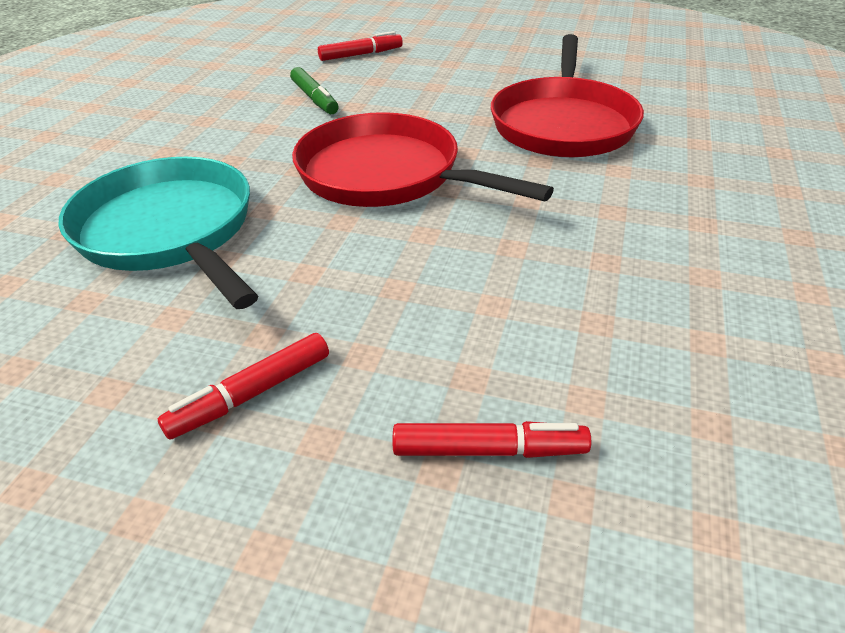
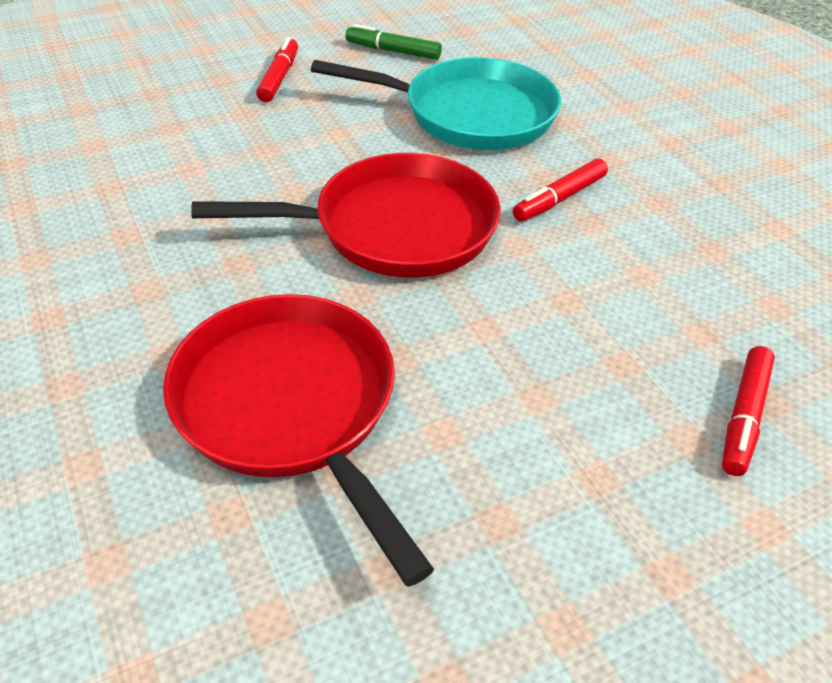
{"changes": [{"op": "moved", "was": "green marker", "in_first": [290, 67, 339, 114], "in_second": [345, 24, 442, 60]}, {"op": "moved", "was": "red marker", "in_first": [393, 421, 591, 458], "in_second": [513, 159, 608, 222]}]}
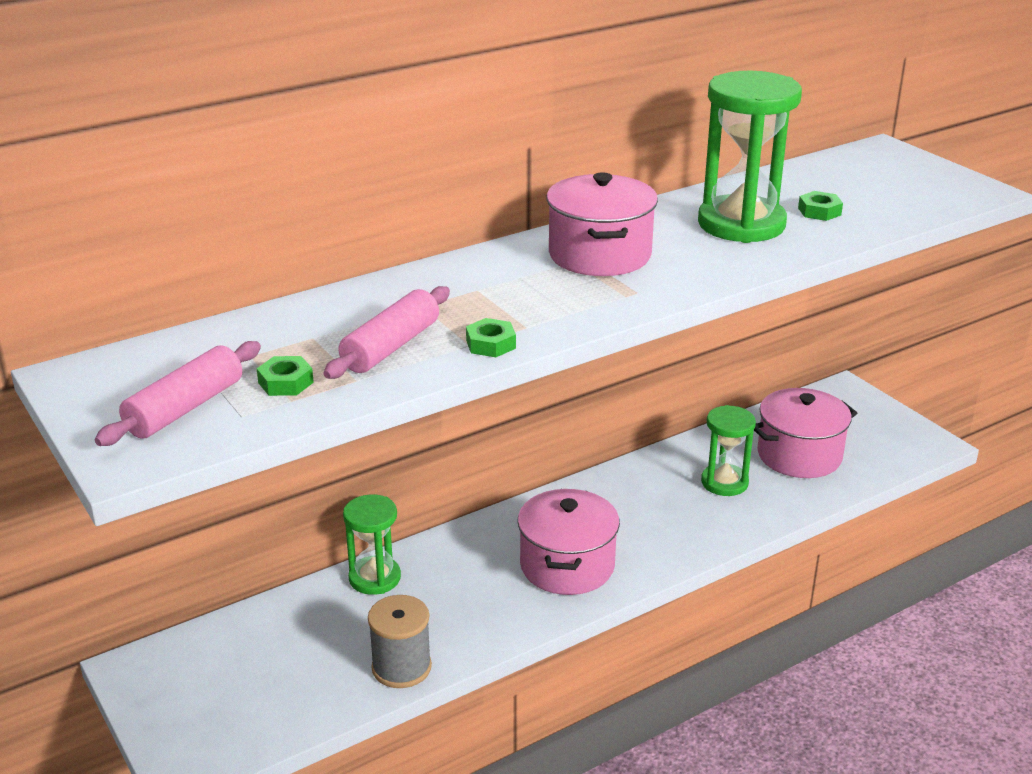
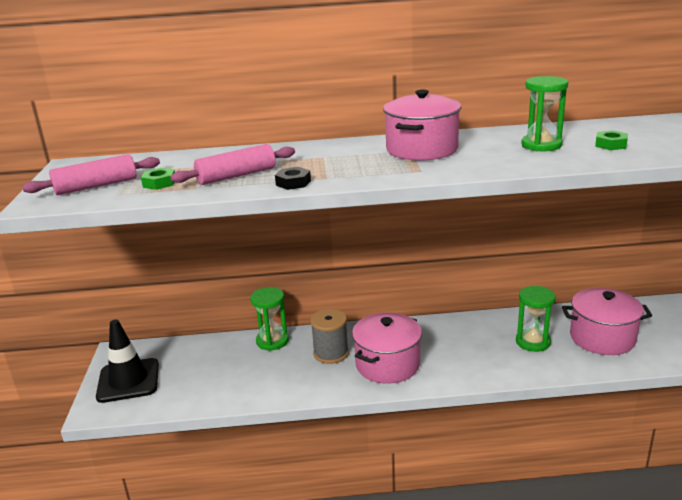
{"changes": [{"op": "moved", "was": "grey spool", "in_first": [368, 595, 432, 688], "in_second": [310, 309, 349, 364]}, {"op": "recoloured", "was": "green nut", "now": "black nut", "in_first": [466, 318, 516, 357], "in_second": [275, 167, 311, 190]}, {"op": "resized", "was": "green hourglass", "in_first": [698, 71, 802, 243], "in_second": [521, 76, 568, 151], "ratio": 0.61}, {"op": "added", "now": "black traffic cone", "in_second": [96, 319, 159, 403]}]}
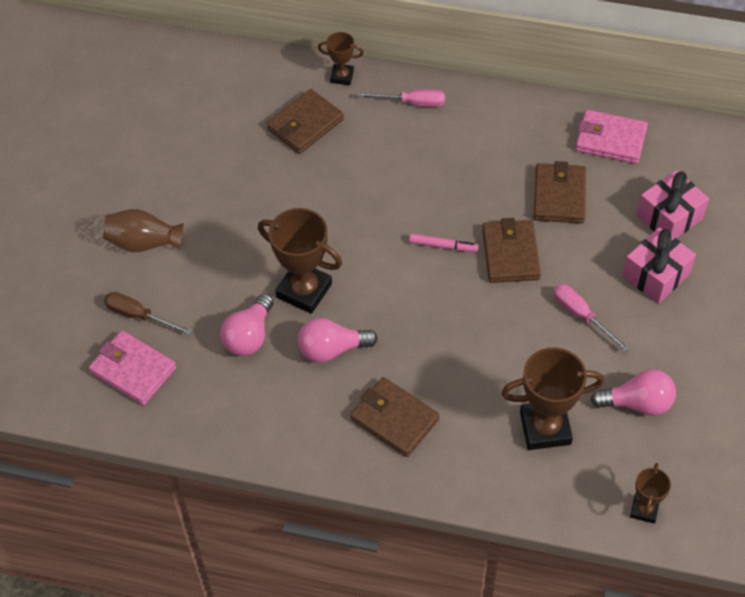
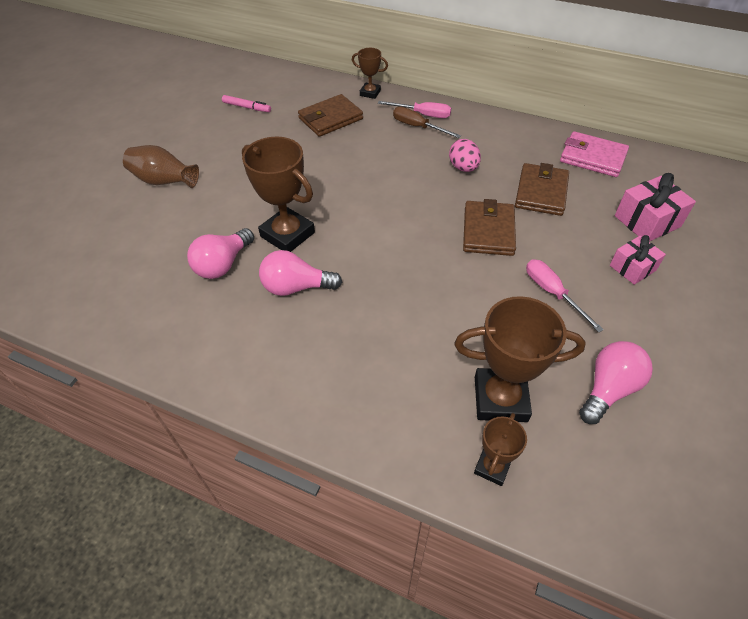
{"changes": [{"op": "removed", "was": "pink wallet", "in_first": [88, 330, 176, 406]}, {"op": "moved", "was": "brown screwdriver", "in_first": [104, 292, 192, 335], "in_second": [393, 106, 461, 138]}, {"op": "removed", "was": "brown wallet", "in_first": [350, 377, 440, 457]}, {"op": "moved", "was": "pink marker", "in_first": [409, 234, 478, 252], "in_second": [222, 95, 271, 112]}, {"op": "turned", "was": "pink light bulb", "in_first": [591, 369, 676, 416], "in_second": [579, 341, 653, 424], "clockwise": -60}, {"op": "resized", "was": "pink gift", "in_first": [622, 227, 696, 304], "in_second": [610, 235, 666, 285], "ratio": 0.66}, {"op": "moved", "was": "brown trophy", "in_first": [630, 463, 671, 524], "in_second": [474, 413, 527, 486]}, {"op": "added", "now": "pink egg", "in_second": [449, 139, 481, 172]}]}
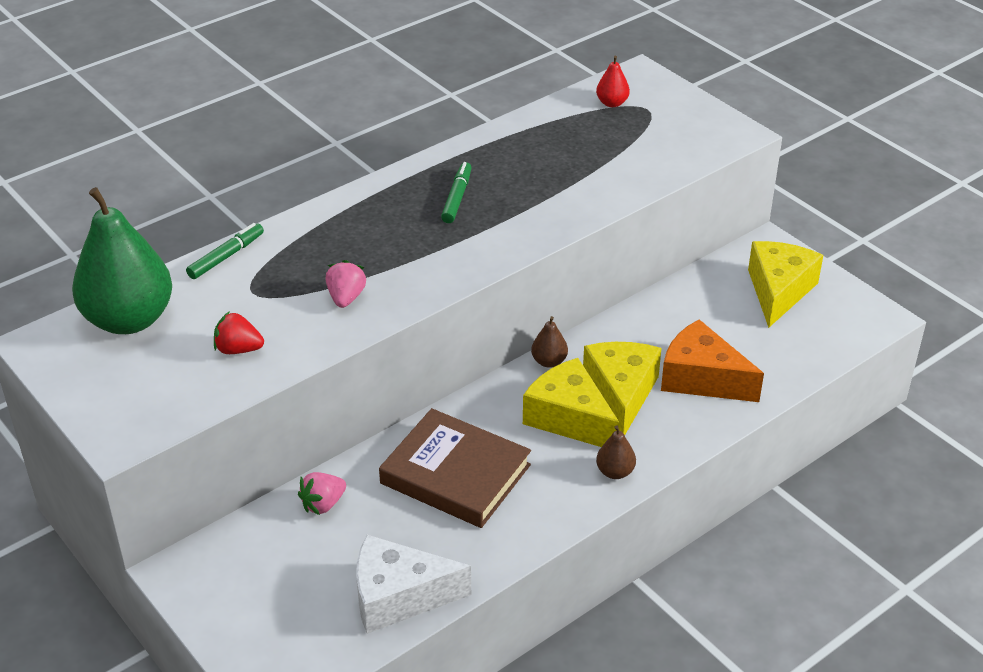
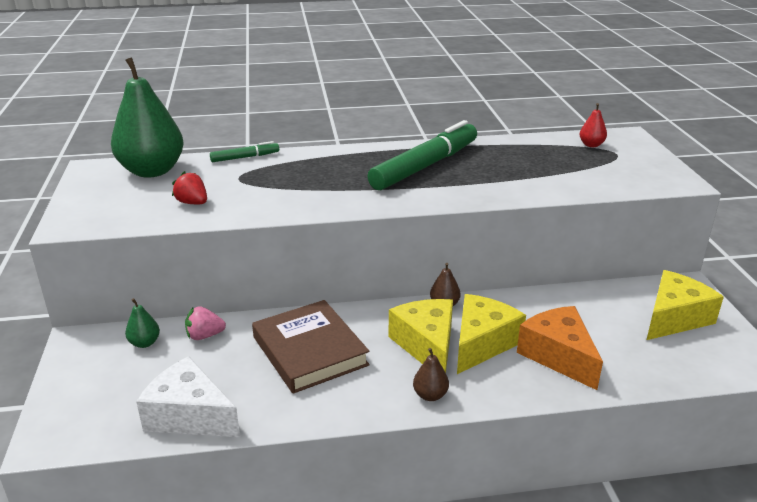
{"changes": [{"op": "removed", "was": "pink strawberry", "in_first": [326, 260, 366, 308]}, {"op": "resized", "was": "green marker", "in_first": [441, 162, 472, 223], "in_second": [367, 120, 477, 190], "ratio": 2.18}, {"op": "added", "now": "green pear", "in_second": [125, 298, 160, 348]}]}
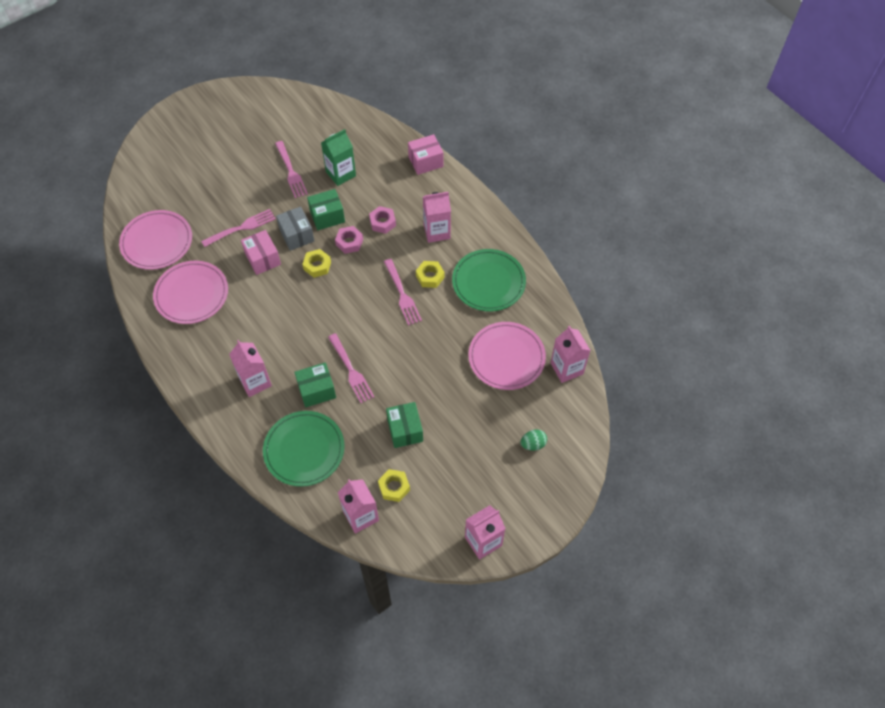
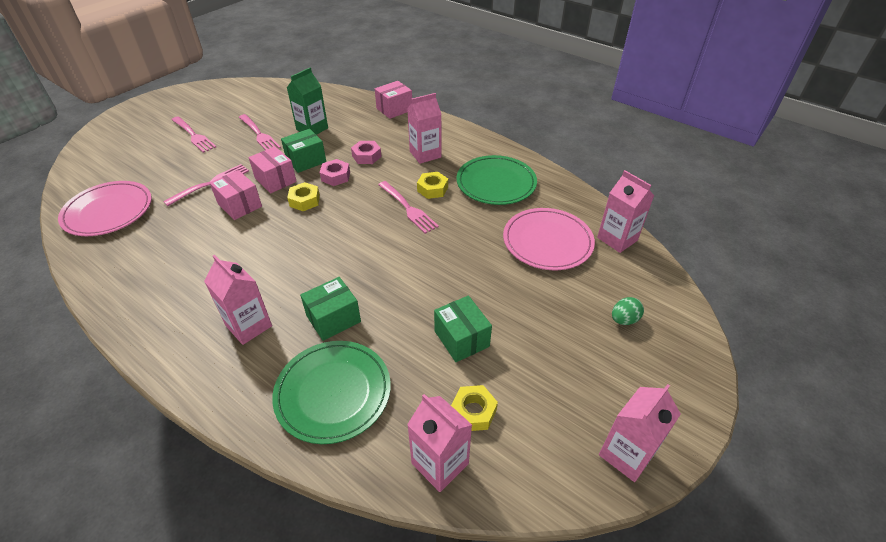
{"changes": [{"op": "removed", "was": "pink plate", "in_first": [153, 261, 228, 324]}, {"op": "recoloured", "was": "grey box", "now": "pink box", "in_first": [276, 206, 314, 251], "in_second": [249, 147, 297, 193]}, {"op": "moved", "was": "pink fork", "in_first": [328, 333, 374, 403], "in_second": [172, 117, 216, 153]}]}
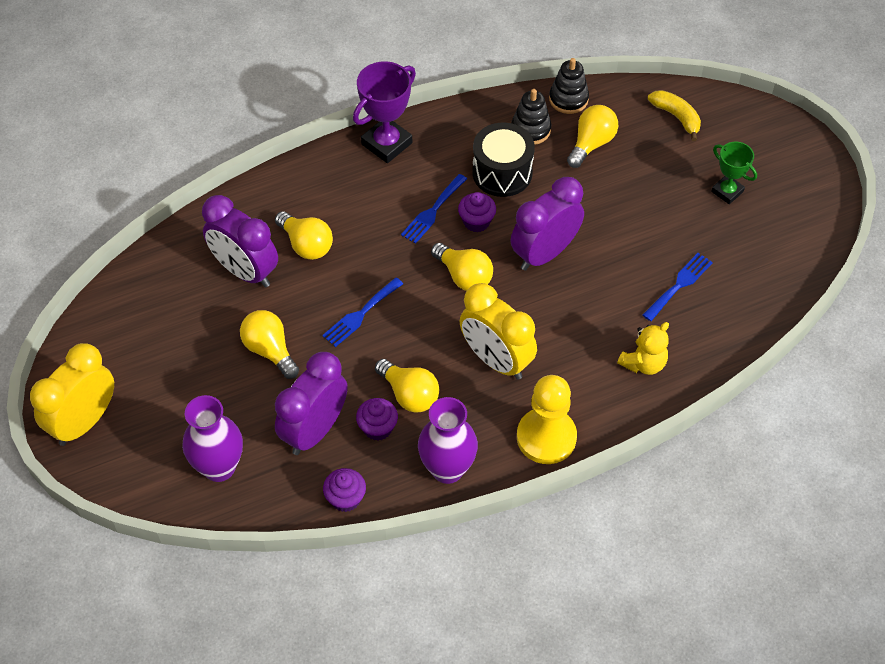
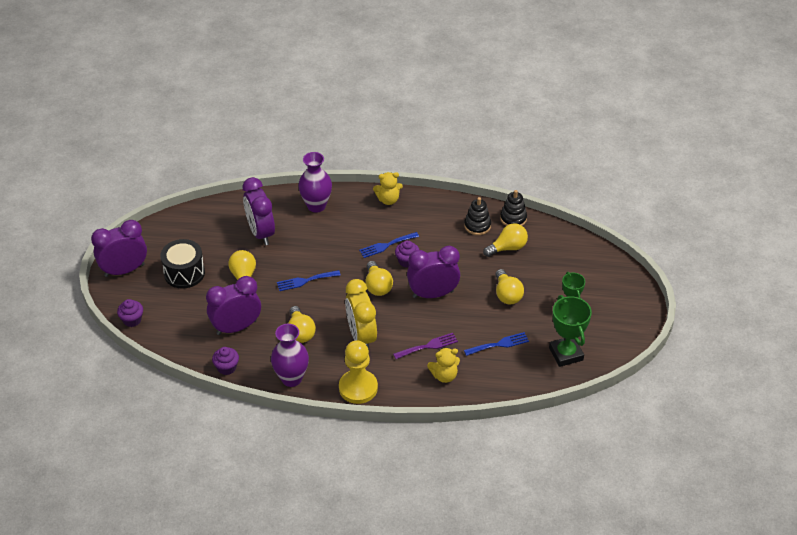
{"changes": [{"op": "recoloured", "was": "yellow clock", "now": "purple clock", "in_first": [30, 343, 114, 446], "in_second": [91, 220, 147, 277]}, {"op": "moved", "was": "purple vase", "in_first": [182, 395, 243, 482], "in_second": [298, 152, 332, 213]}, {"op": "moved", "was": "yellow light bulb", "in_first": [275, 211, 333, 260], "in_second": [495, 269, 524, 305]}, {"op": "replaced", "was": "purple trophy", "now": "yellow teddy bear", "in_first": [353, 61, 416, 163], "in_second": [373, 172, 403, 205]}, {"op": "moved", "was": "purple cupcake", "in_first": [356, 398, 398, 441], "in_second": [117, 299, 143, 327]}, {"op": "moved", "was": "black drum", "in_first": [472, 123, 535, 197], "in_second": [160, 239, 205, 289]}, {"op": "removed", "was": "yellow banana", "in_first": [648, 90, 701, 141]}, {"op": "added", "now": "purple fork", "in_second": [393, 333, 458, 359]}, {"op": "added", "now": "green trophy", "in_second": [549, 295, 592, 367]}]}
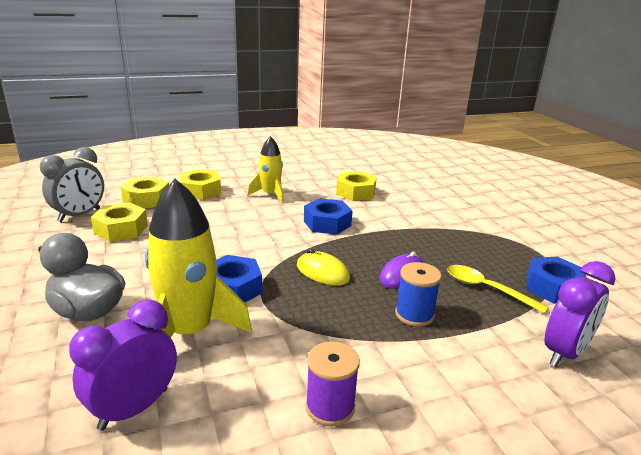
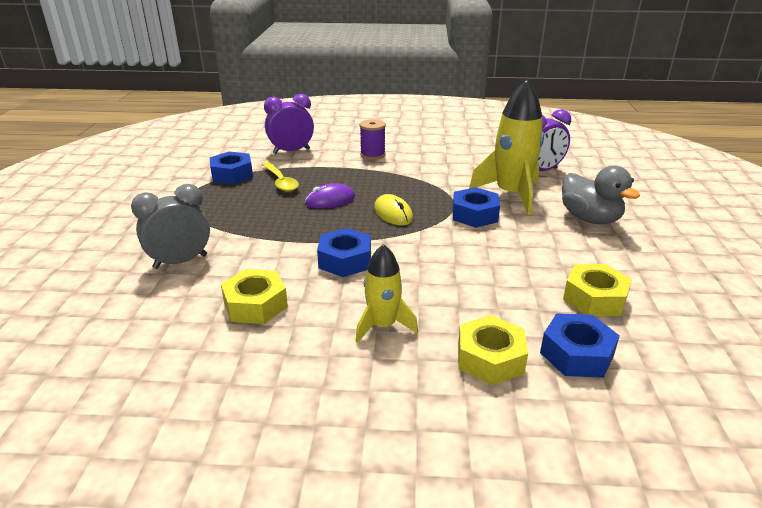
{"changes": [{"op": "moved", "was": "grey clock", "in_first": [40, 147, 104, 222], "in_second": [131, 184, 210, 269]}, {"op": "recoloured", "was": "yellow nut", "now": "blue nut", "in_first": [121, 176, 169, 208], "in_second": [540, 313, 620, 378]}, {"op": "moved", "was": "purple spool", "in_first": [306, 341, 360, 427], "in_second": [360, 119, 386, 160]}, {"op": "removed", "was": "blue spool", "in_first": [395, 262, 442, 327]}]}
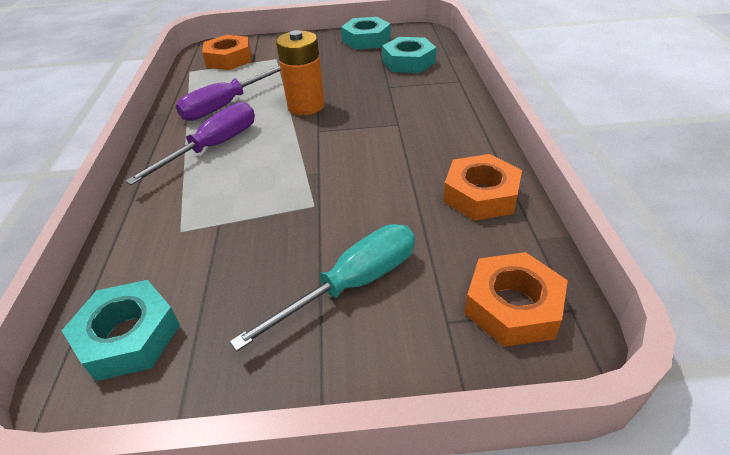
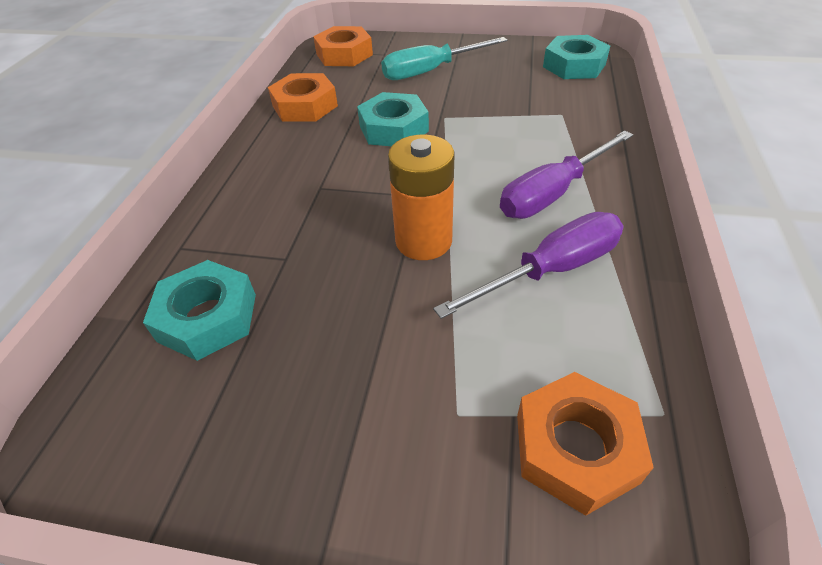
{"changes": [{"op": "moved", "was": "turquoise nut", "in_first": [341, 17, 391, 50], "in_second": [357, 92, 429, 146]}]}
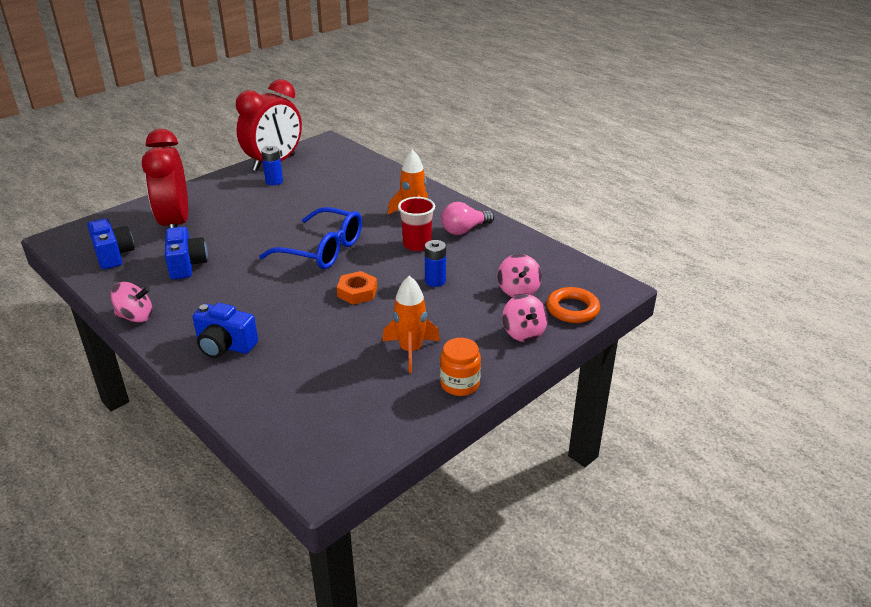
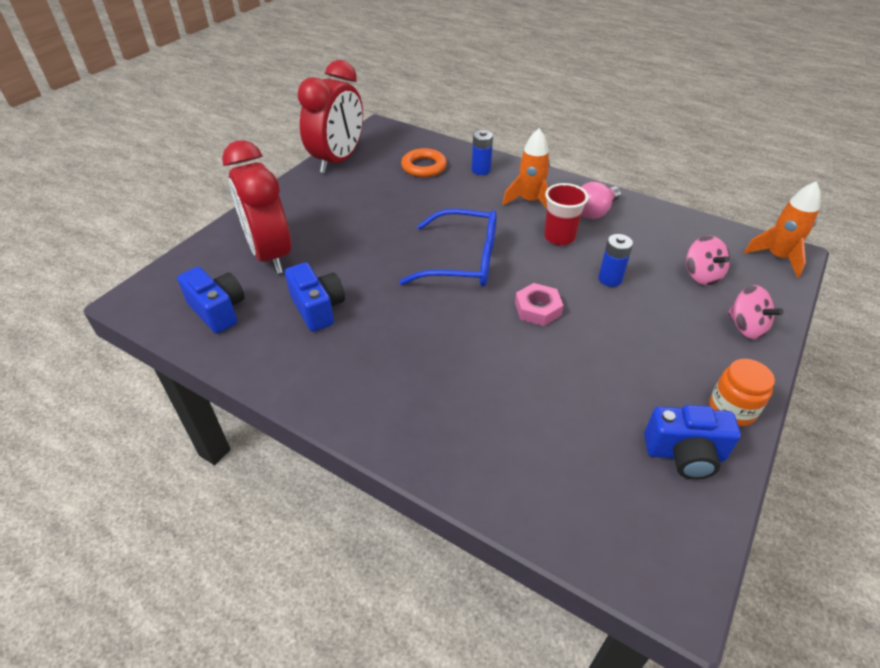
{"changes": [{"op": "removed", "was": "pink spinning top", "in_first": [111, 282, 152, 322]}, {"op": "moved", "was": "blue camera", "in_first": [193, 303, 258, 358], "in_second": [644, 405, 741, 479]}, {"op": "moved", "was": "blue battery", "in_first": [261, 146, 283, 185], "in_second": [472, 130, 493, 175]}, {"op": "recoloured", "was": "orange nut", "now": "pink nut", "in_first": [337, 271, 377, 305], "in_second": [515, 283, 564, 326]}, {"op": "moved", "was": "orange rocket", "in_first": [382, 276, 440, 373], "in_second": [744, 181, 821, 278]}, {"op": "moved", "was": "orange ring", "in_first": [546, 287, 600, 323], "in_second": [401, 148, 447, 177]}]}
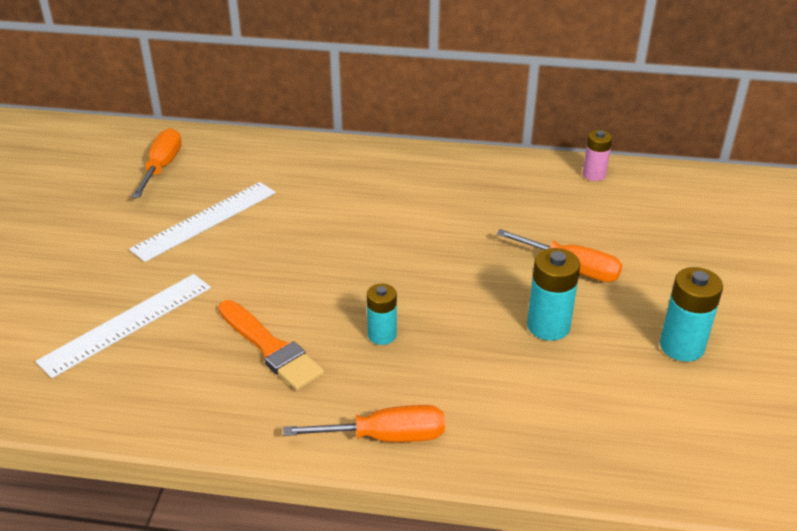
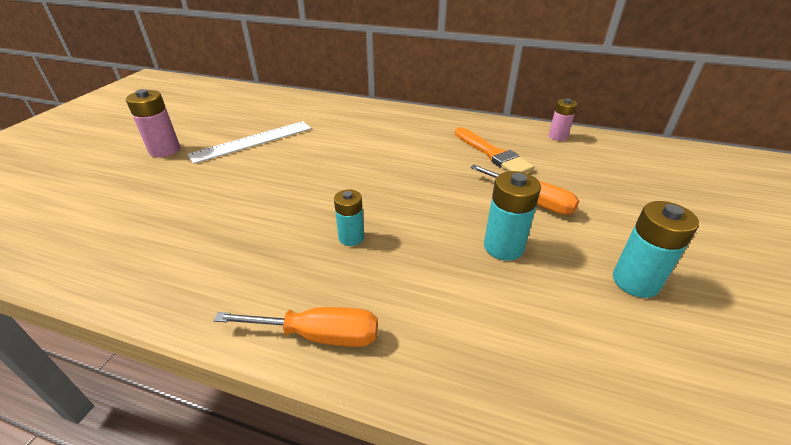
{"changes": [{"op": "removed", "was": "white ruler", "in_first": [36, 274, 211, 378]}, {"op": "removed", "was": "orange screwdriver", "in_first": [132, 128, 182, 198]}, {"op": "moved", "was": "orange brush", "in_first": [218, 300, 324, 391], "in_second": [455, 127, 535, 173]}, {"op": "added", "now": "pink battery", "in_second": [126, 89, 180, 157]}]}
